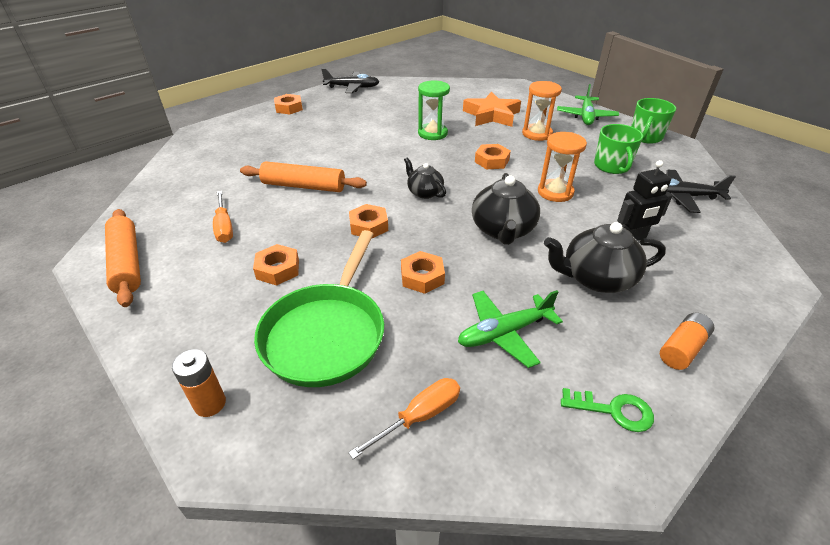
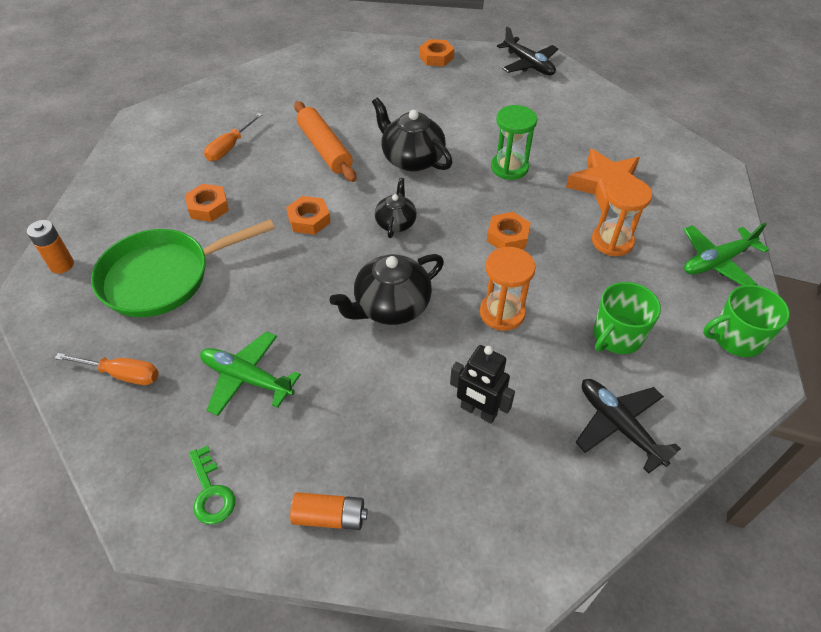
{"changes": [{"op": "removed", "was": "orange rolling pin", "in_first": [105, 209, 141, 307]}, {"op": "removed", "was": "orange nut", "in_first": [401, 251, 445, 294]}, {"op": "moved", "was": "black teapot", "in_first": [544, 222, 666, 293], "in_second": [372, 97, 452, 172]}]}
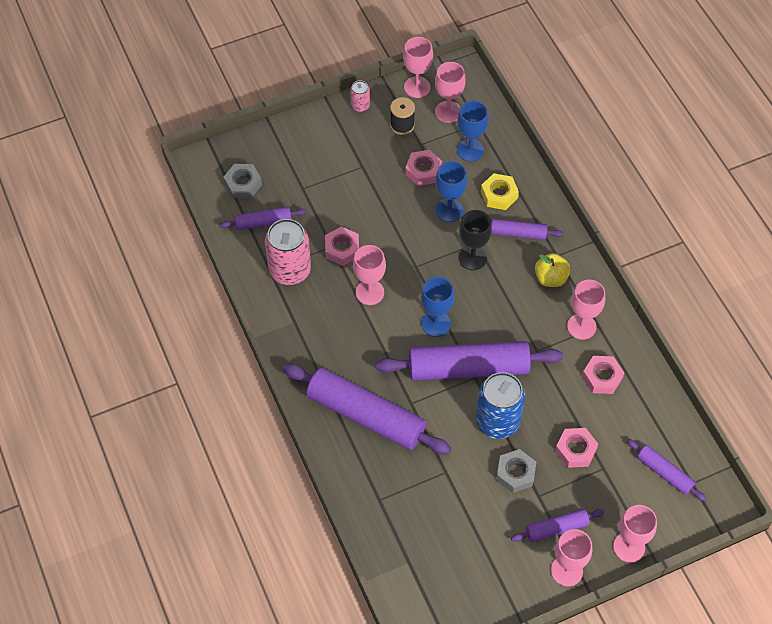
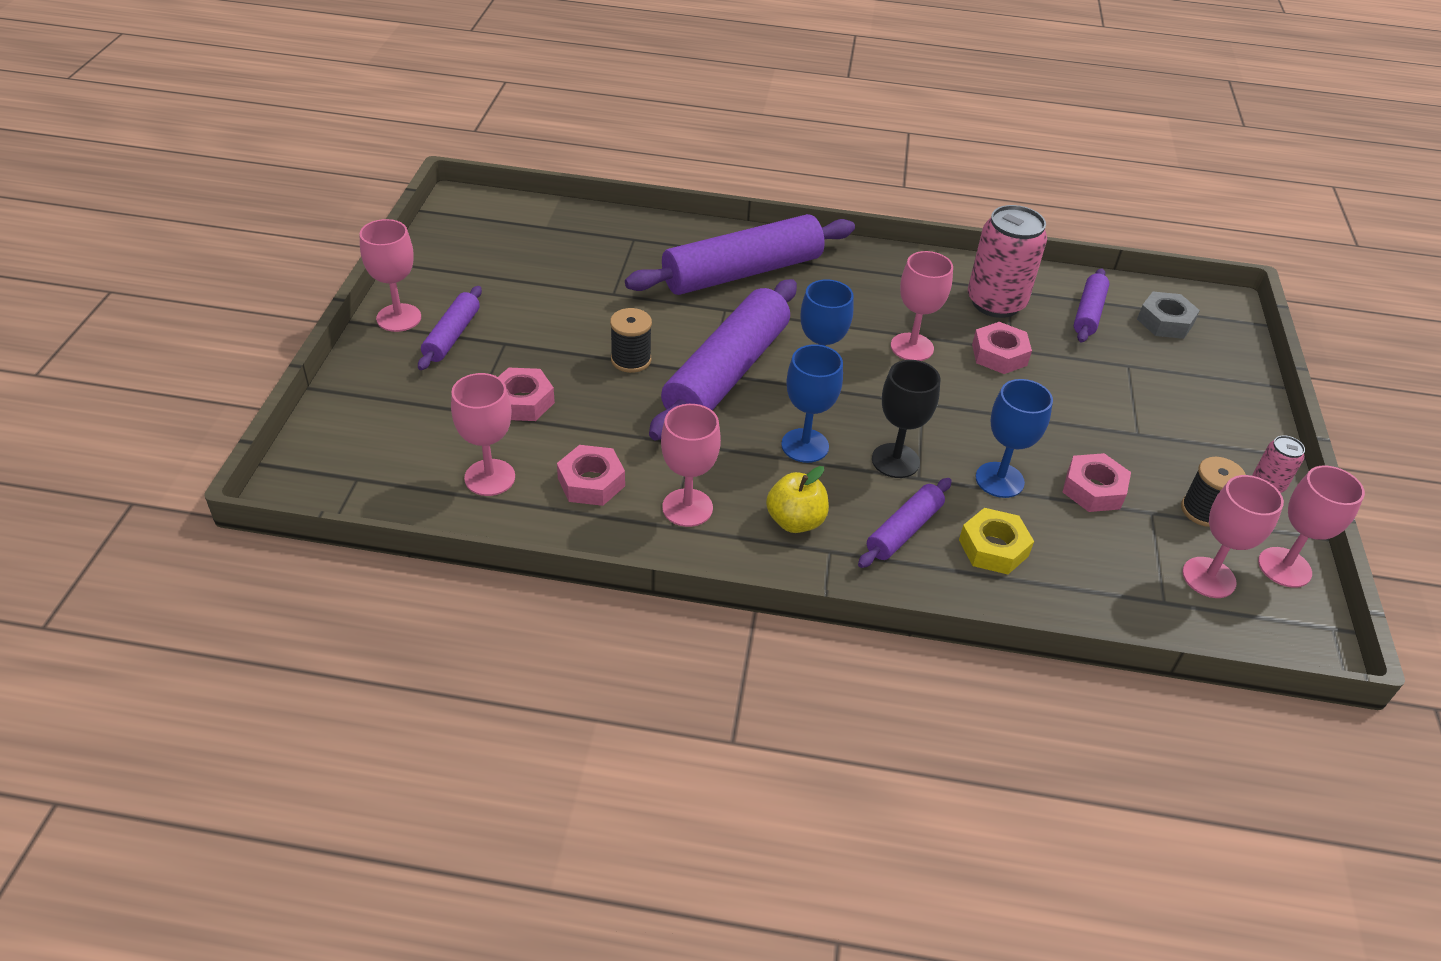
{"changes": [{"op": "moved", "was": "blue goblet", "in_first": [457, 101, 489, 162], "in_second": [781, 344, 843, 463]}, {"op": "replaced", "was": "blue can", "now": "black spool", "in_first": [476, 372, 525, 439], "in_second": [610, 308, 652, 373]}, {"op": "removed", "was": "grey nut", "in_first": [496, 449, 536, 493]}, {"op": "moved", "was": "pink goblet", "in_first": [613, 505, 657, 562], "in_second": [451, 373, 515, 496]}, {"op": "removed", "was": "purple rolling pin", "in_first": [627, 439, 706, 501]}]}
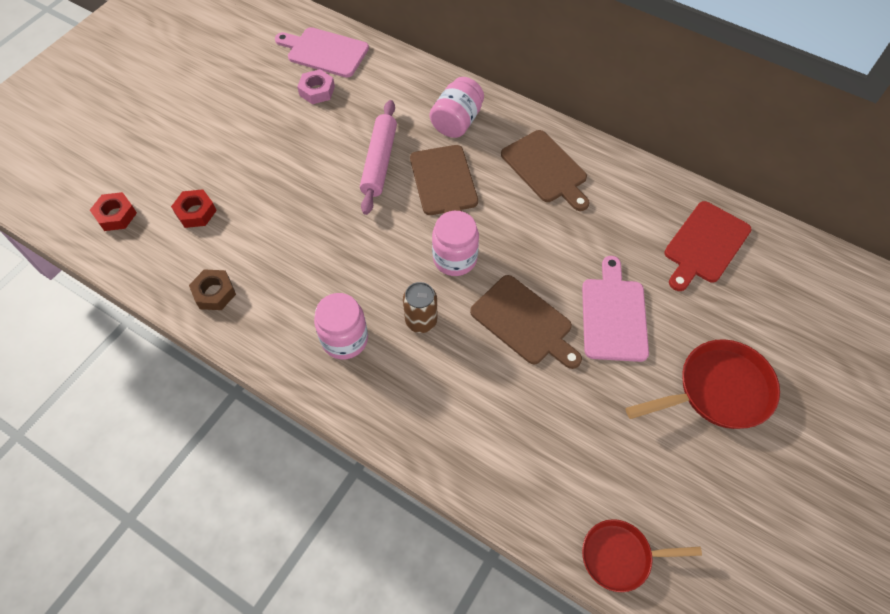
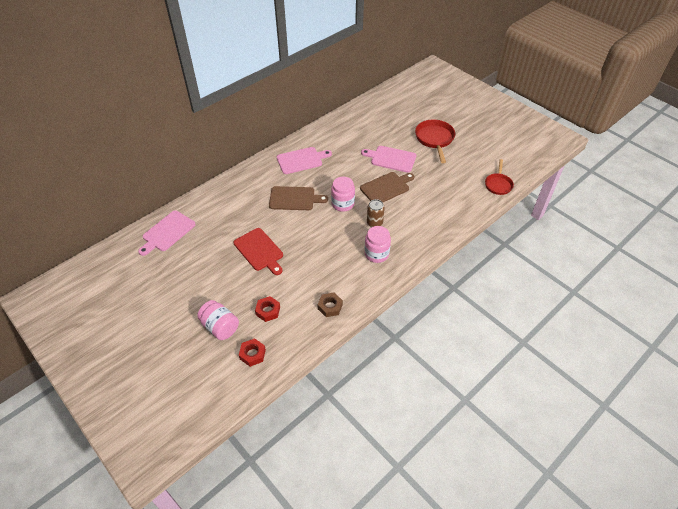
{"changes": [{"op": "removed", "was": "pink nut", "in_first": [297, 69, 335, 104]}, {"op": "removed", "was": "pink rolling pin", "in_first": [360, 100, 397, 215]}, {"op": "moved", "was": "pink jar", "in_first": [430, 77, 484, 138], "in_second": [197, 300, 239, 340]}, {"op": "recoloured", "was": "brown cutting board", "now": "pink cutting board", "in_first": [501, 130, 590, 211], "in_second": [277, 147, 332, 174]}, {"op": "moved", "was": "red cutting board", "in_first": [664, 201, 752, 291], "in_second": [233, 228, 283, 275]}]}
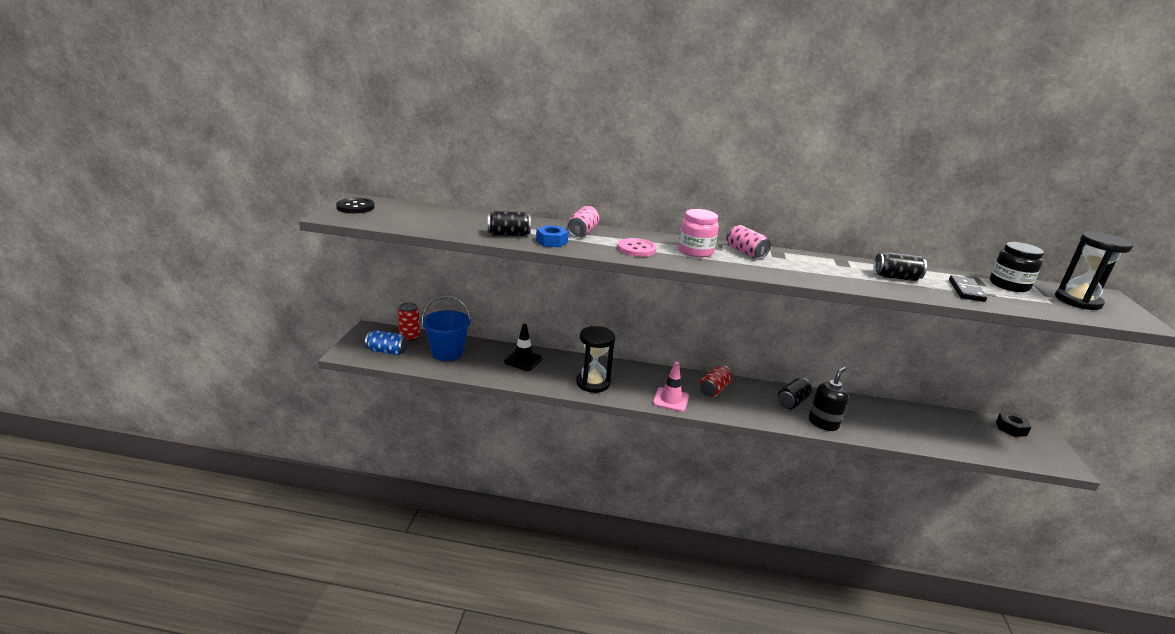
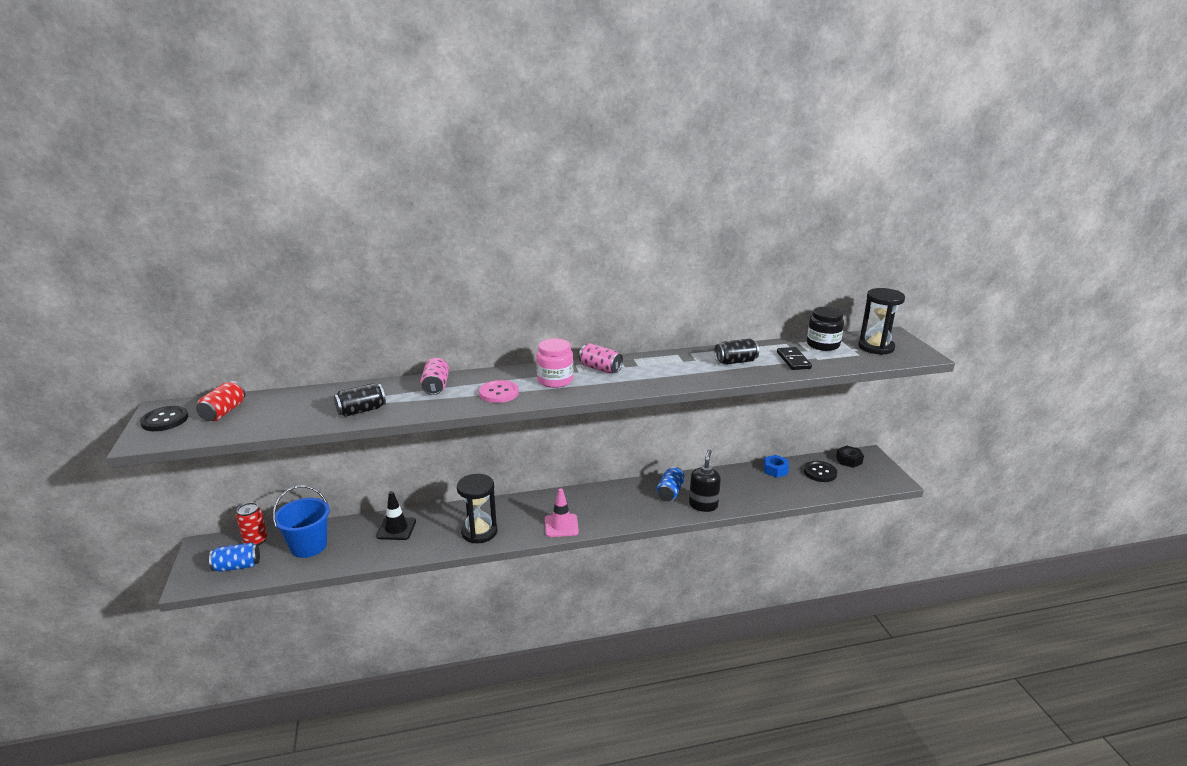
{"changes": [{"op": "moved", "was": "blue nut", "in_first": [536, 225, 568, 247], "in_second": [764, 455, 789, 478]}, {"op": "moved", "was": "red can", "in_first": [700, 365, 733, 397], "in_second": [196, 381, 246, 421]}, {"op": "recoloured", "was": "black can", "now": "blue can", "in_first": [778, 378, 812, 409], "in_second": [656, 467, 684, 501]}, {"op": "added", "now": "black button", "in_second": [804, 461, 837, 482]}]}
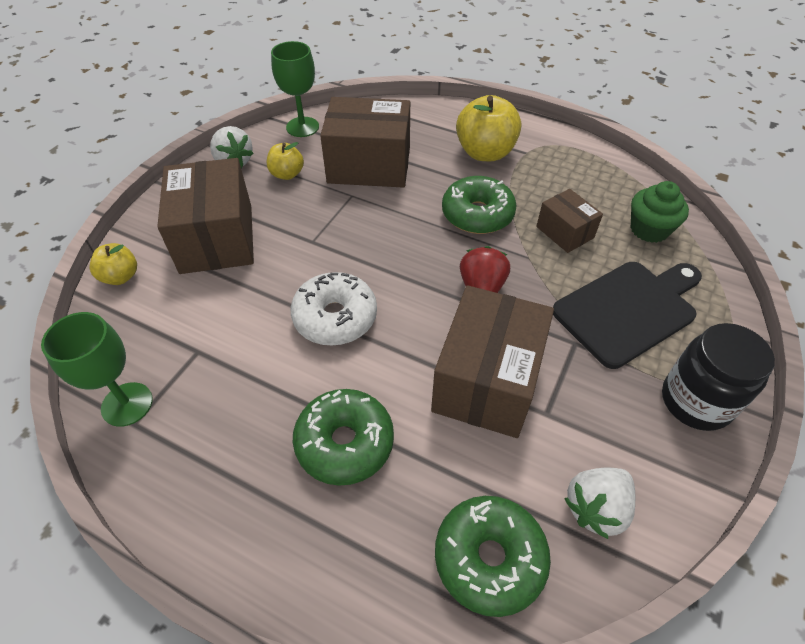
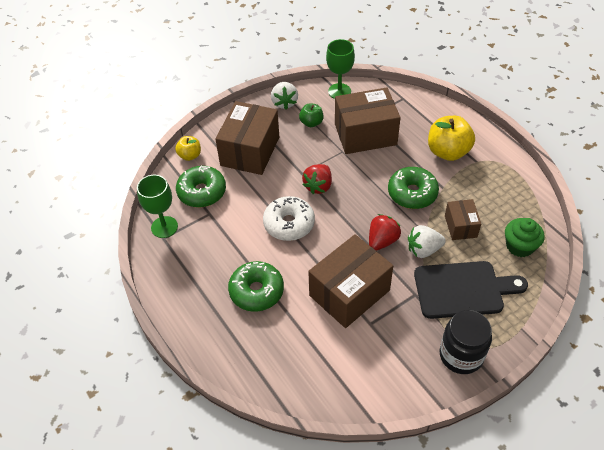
{"changes": [{"op": "recoloured", "was": "yellow apple", "now": "green apple", "in_first": [267, 142, 304, 180], "in_second": [299, 103, 324, 127]}, {"op": "turned", "was": "brown box", "in_first": [320, 97, 410, 188], "in_second": [335, 88, 401, 154], "clockwise": -45}, {"op": "moved", "was": "green donut", "in_first": [435, 496, 551, 617], "in_second": [176, 165, 226, 208]}, {"op": "moved", "was": "white strawberry", "in_first": [564, 468, 635, 539], "in_second": [408, 225, 446, 258]}, {"op": "added", "now": "red strawberry", "in_second": [302, 164, 332, 194]}]}
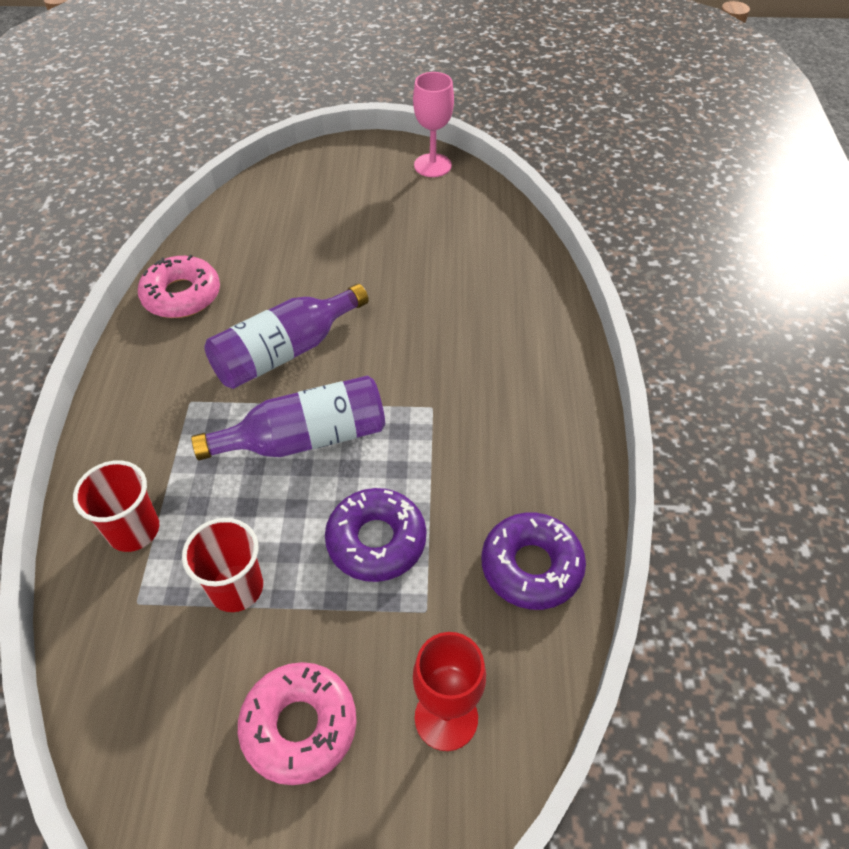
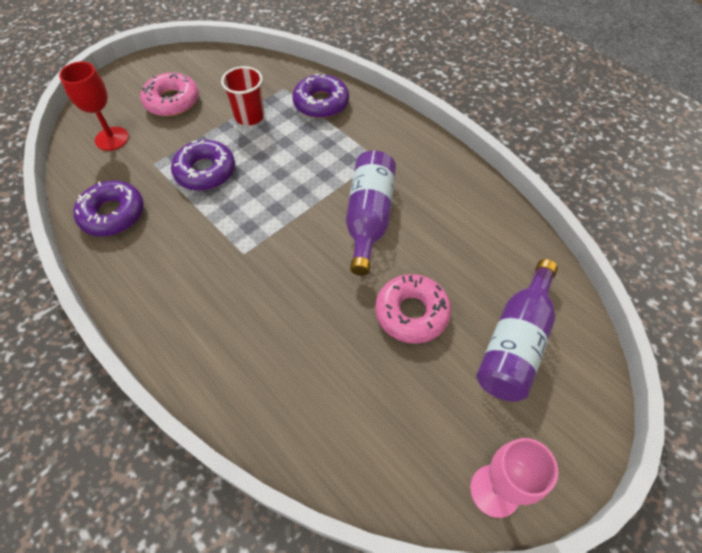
{"changes": [{"op": "replaced", "was": "red cup", "now": "purple donut", "in_first": [73, 460, 159, 552], "in_second": [293, 74, 349, 118]}, {"op": "moved", "was": "pink donut", "in_first": [138, 255, 220, 318], "in_second": [375, 274, 451, 344]}, {"op": "moved", "was": "purple bottle", "in_first": [191, 376, 385, 460], "in_second": [476, 259, 558, 402]}]}
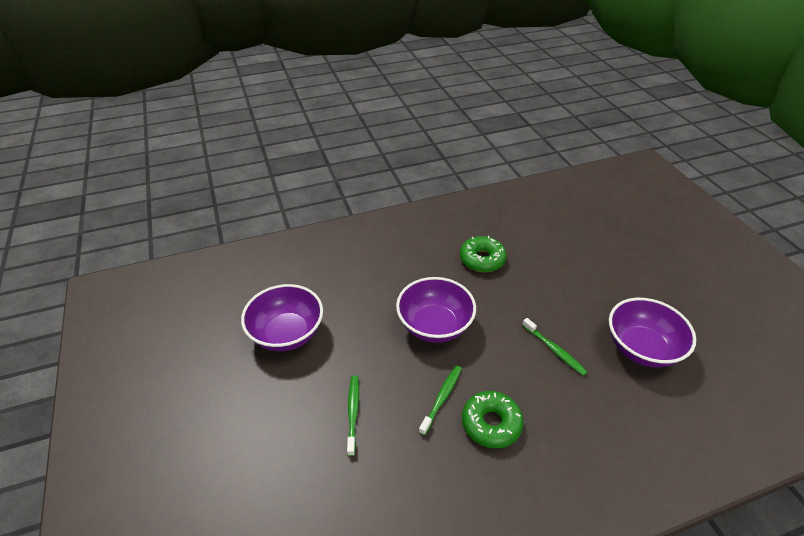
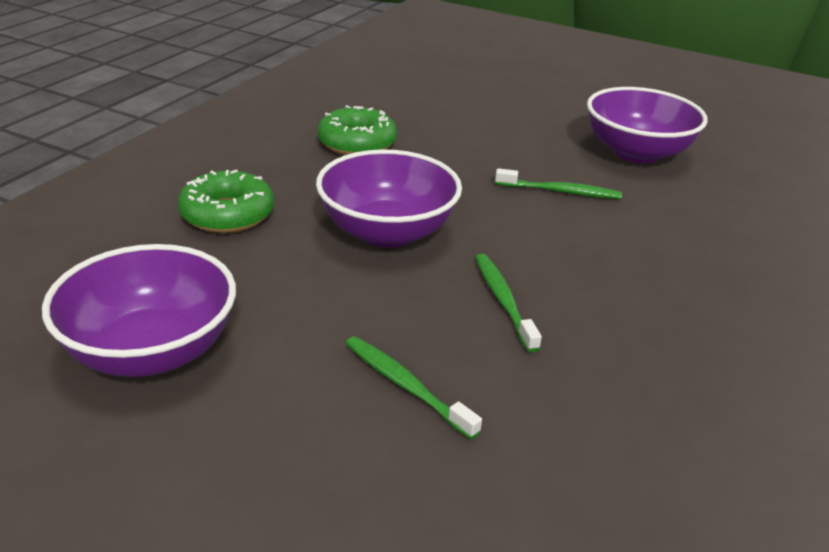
{"changes": [{"op": "moved", "was": "green donut", "in_first": [462, 391, 524, 449], "in_second": [178, 170, 274, 233]}]}
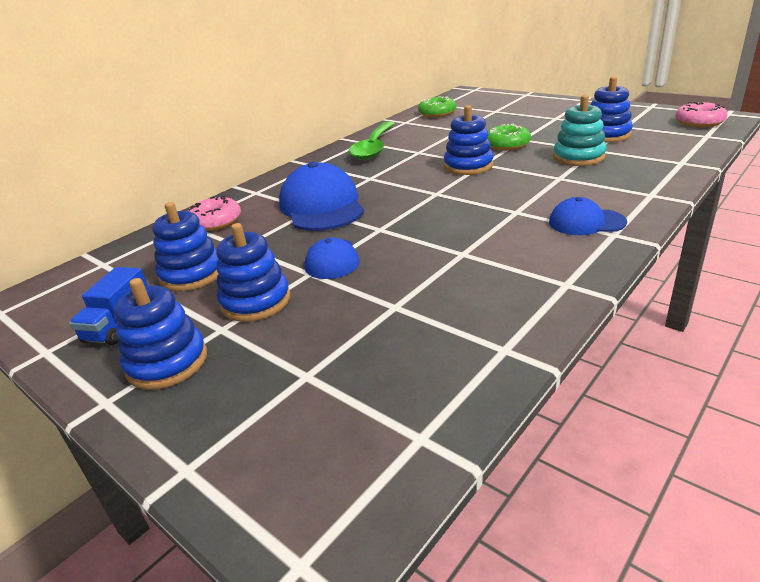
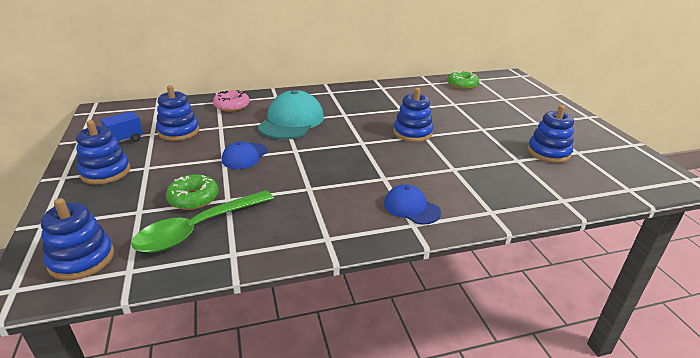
{"changes": [{"op": "moved", "was": "blue stacking toy", "in_first": [216, 223, 291, 322], "in_second": [41, 198, 114, 280]}, {"op": "recoloured", "was": "blue cap", "now": "turquoise cap", "in_first": [279, 162, 364, 231], "in_second": [258, 90, 324, 139]}, {"op": "moved", "was": "green spoon", "in_first": [349, 121, 395, 160], "in_second": [131, 190, 274, 253]}, {"op": "moved", "was": "green donut", "in_first": [488, 124, 531, 151], "in_second": [166, 174, 219, 210]}, {"op": "removed", "was": "turquoise stacking toy", "in_first": [553, 95, 607, 166]}, {"op": "removed", "was": "pink donut", "in_first": [675, 102, 728, 127]}]}
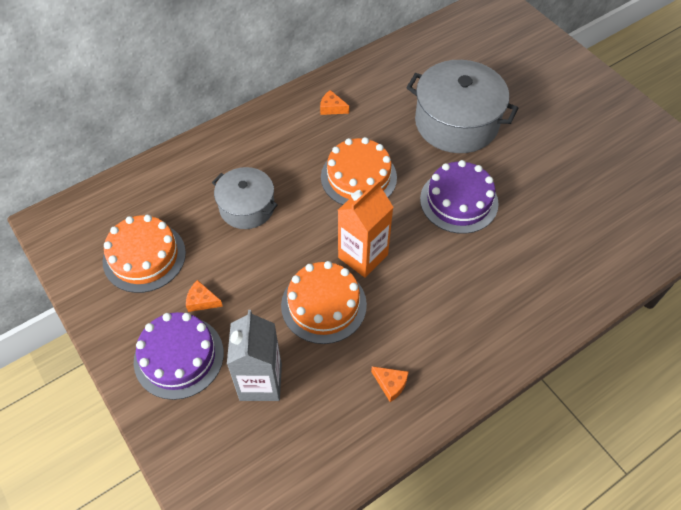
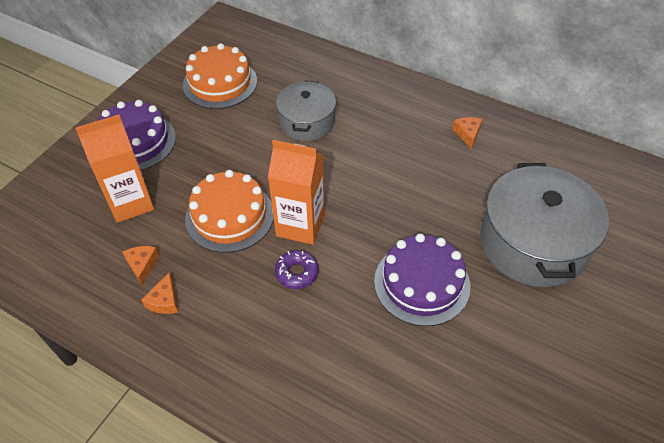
{"changes": [{"op": "moved", "was": "orange cheese", "in_first": [186, 280, 223, 312], "in_second": [122, 246, 159, 285]}, {"op": "recoloured", "was": "grey carton", "now": "orange carton", "in_first": [227, 310, 282, 401], "in_second": [75, 114, 154, 223]}, {"op": "removed", "was": "orange cake", "in_first": [321, 137, 397, 205]}, {"op": "added", "now": "purple donut", "in_second": [275, 250, 319, 289]}]}
